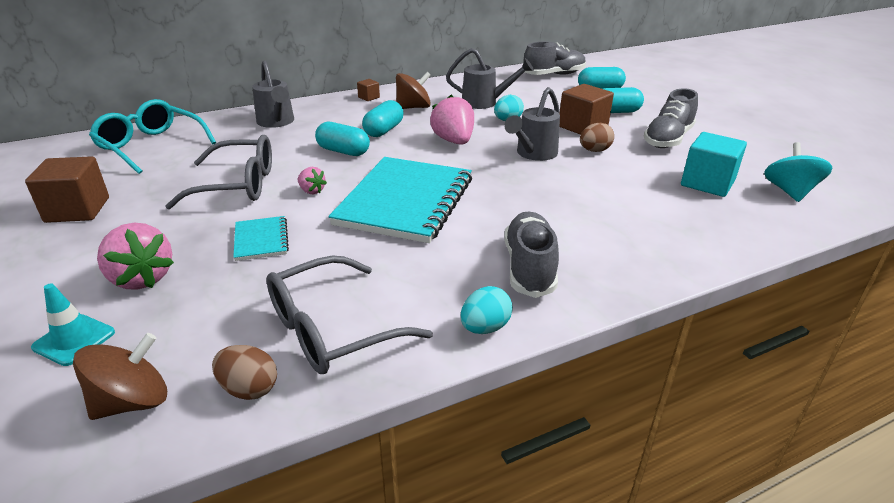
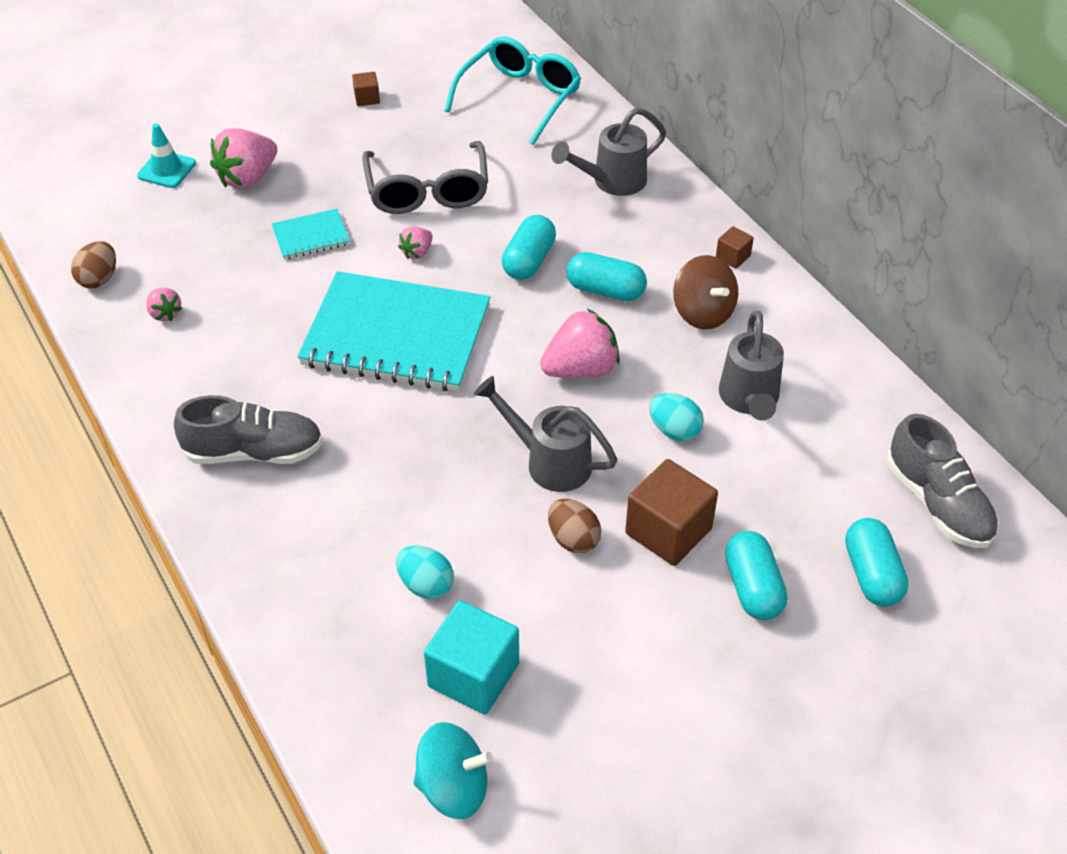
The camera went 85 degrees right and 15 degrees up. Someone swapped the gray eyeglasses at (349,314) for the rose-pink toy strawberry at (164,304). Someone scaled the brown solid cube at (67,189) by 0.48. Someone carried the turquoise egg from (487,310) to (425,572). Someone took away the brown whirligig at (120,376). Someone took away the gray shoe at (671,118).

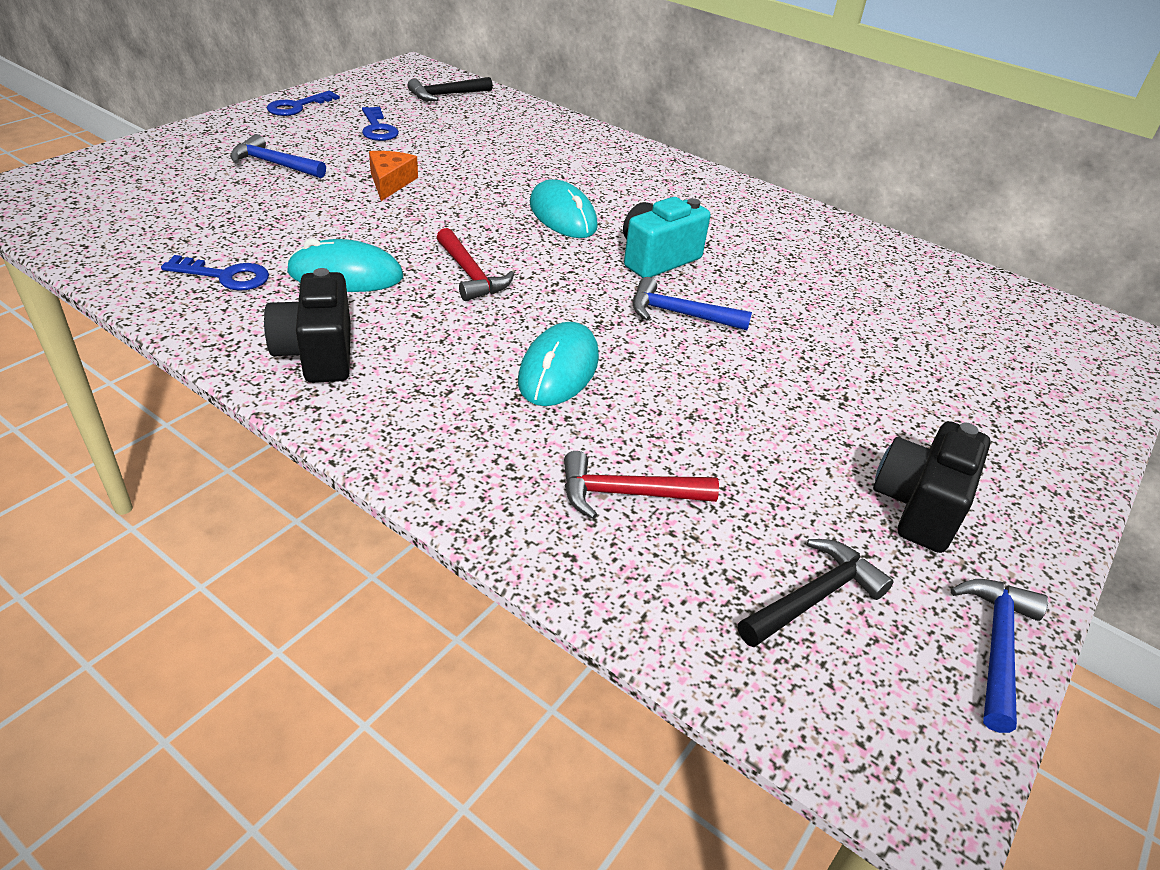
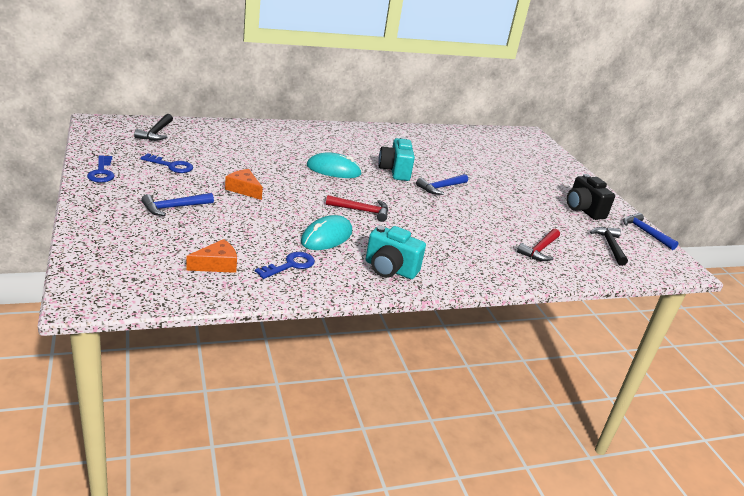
The camera went 55 degrees left and 10 degrees down. Someone put down the orange cheese at (211,256). Someone repainted the ebony camera at (307,325), which became the turquoise camera at (396,252). Someone took away the turquoise mouse at (558,364).

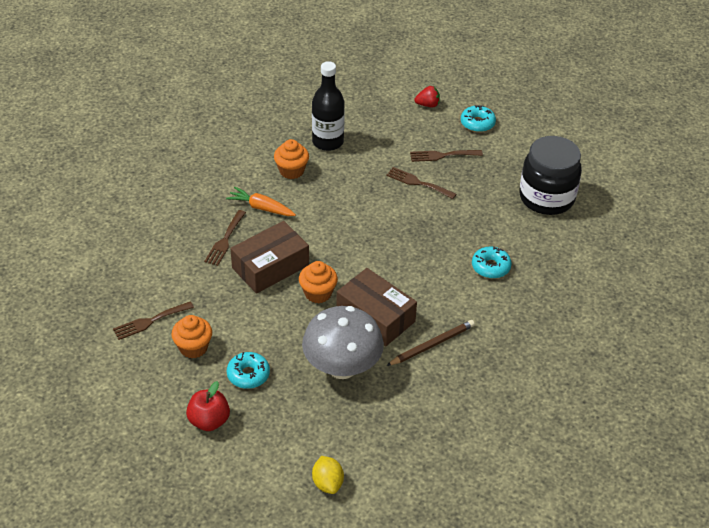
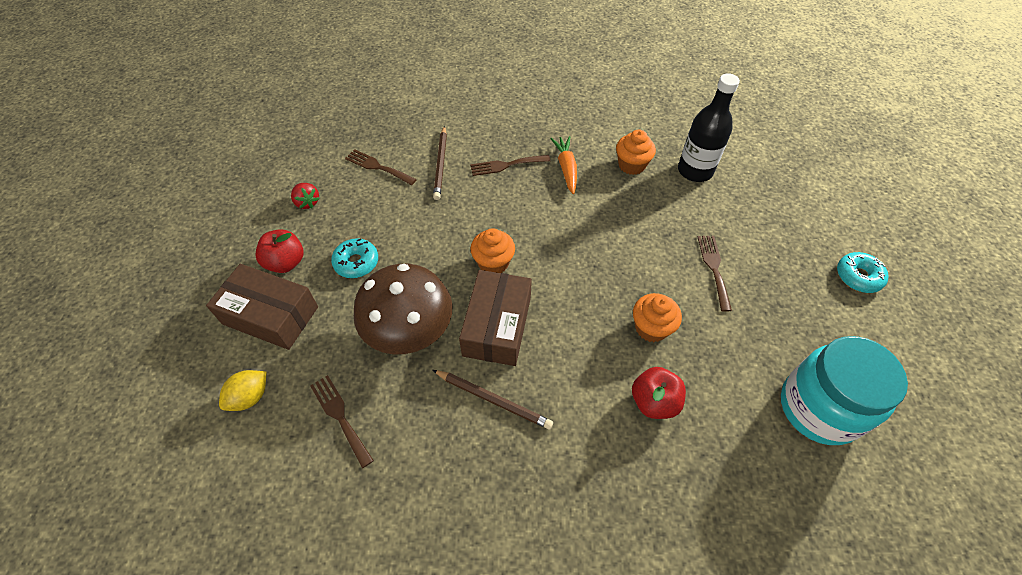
The camera went 60 degrees right and 10 degrees up. Someone carried the brown package from (269,257) to (262,307). Someone carried the red toy strawberry from (427,96) to (305,196). Someone carried the brown table fork from (446,156) to (342,421). Someone repainted the gray toadstool at (343,342), which became the brown toadstool at (403,309). Someone put down the brown wooden pencil at (440,163). Someone swapped the turquoise doughnut at (492,263) for the red toy apple at (659,393). Someone carried the orange fairy cake from (191,337) to (657,317). Someone repainted the ebony preserve jar at (551,175), which became the turquoise preserve jar at (844,390).

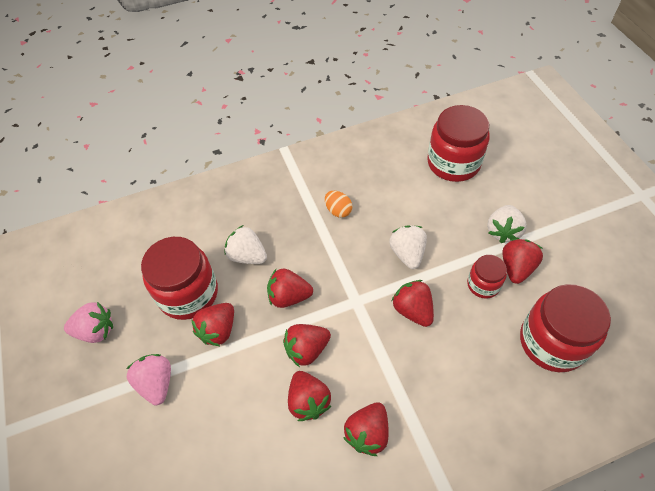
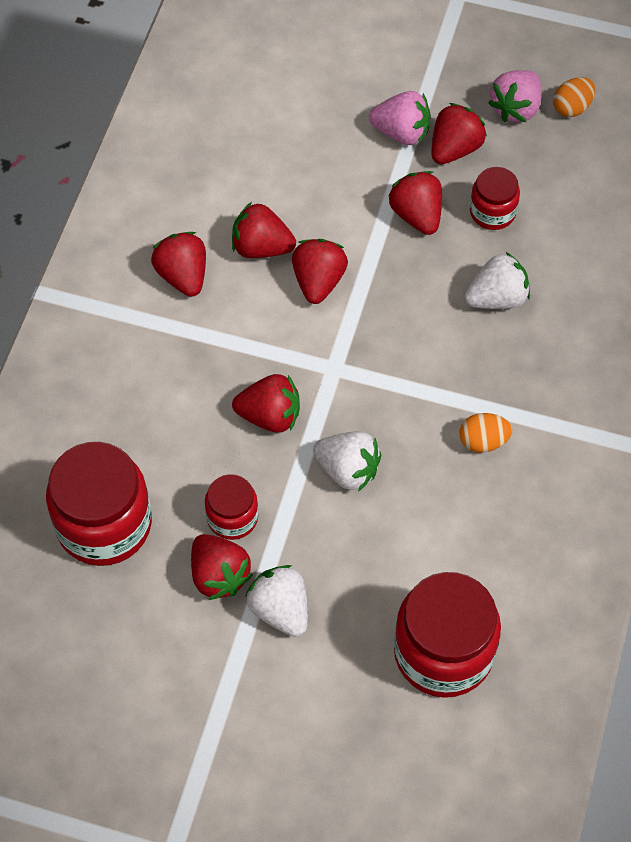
The camera went 125 degrees right and 5 degrees up. Someone carried the red toy strawberry from (290,288) to (459,133). Someone scaled the red preserve jar at (179,278) by 0.53. Someone put down the orange egg at (574,97).

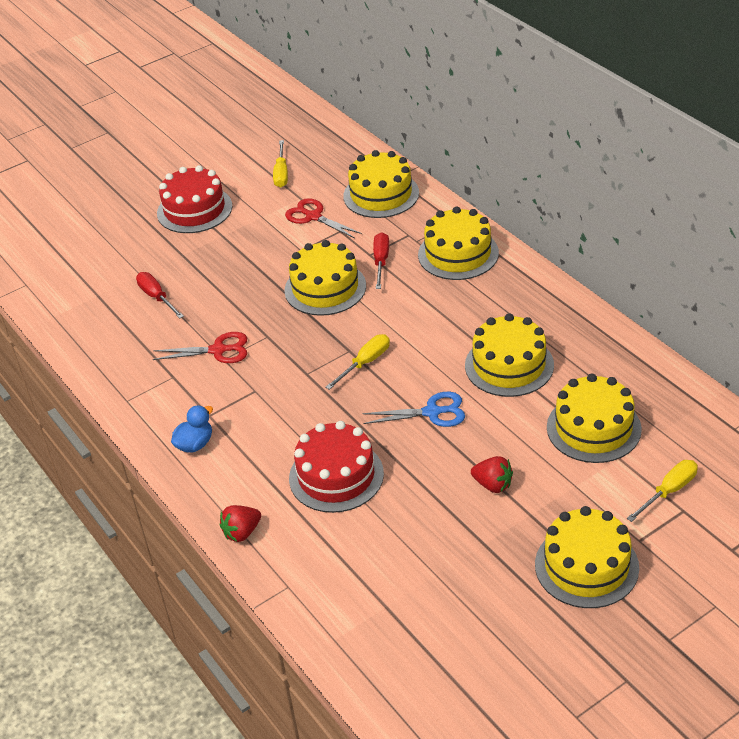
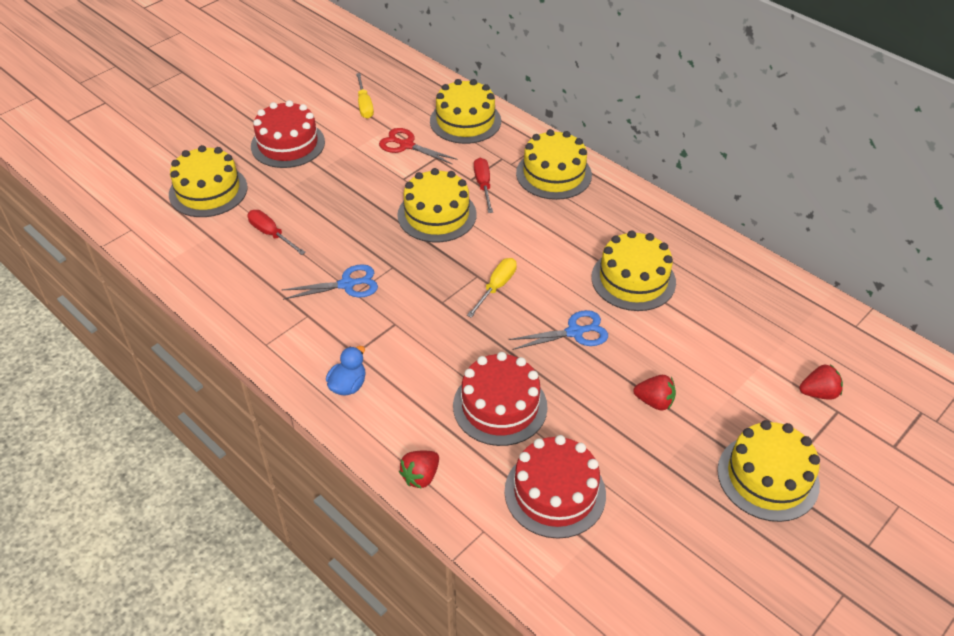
The camera went 15 degrees left and 5 degrees up. Someone carried the golden cake from (594,418) to (208,181). Someone repainted the red scissors at (200,347), which became the cobalt scissors at (330,282). Someone put down the red cake at (555,487). Someone swapped the golden screwdriver at (662,491) for the red toy strawberry at (821,382).

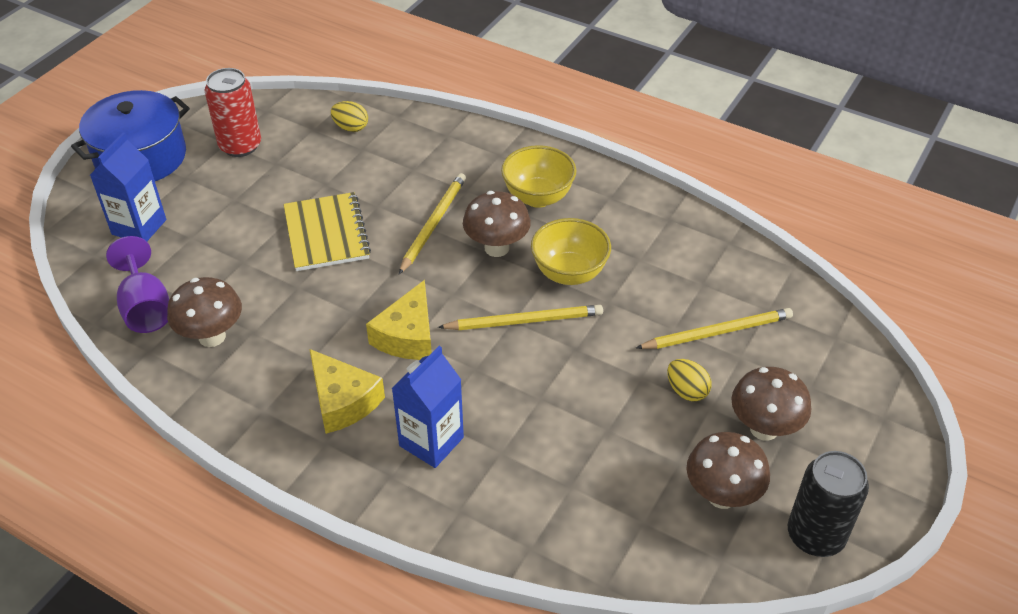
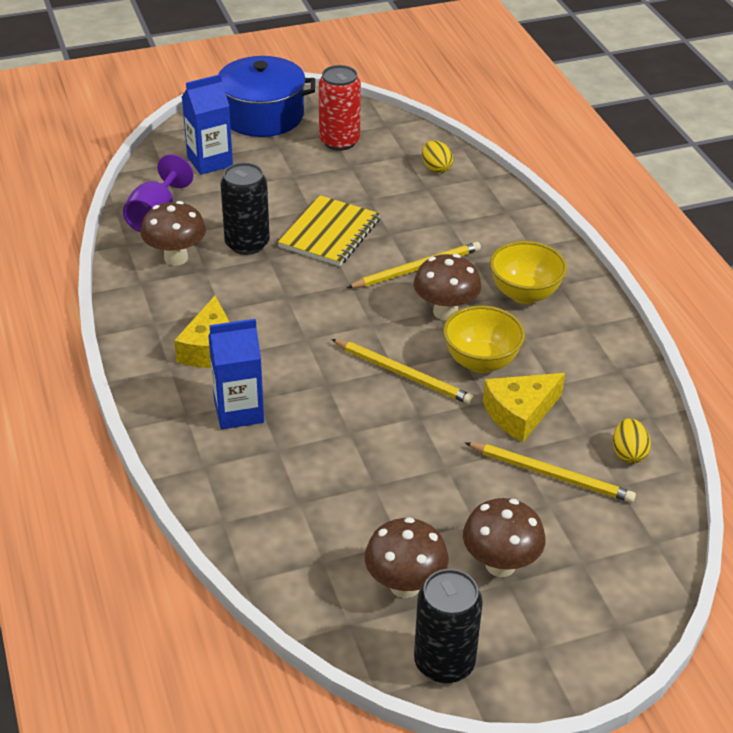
The camera went 40 degrees right and 5 degrees down. Someone put down the ebony soda can at (245,209). Someone carried the golden cheese from (399,320) to (524,407). Someone carried the golden egg from (689,380) to (632,440).

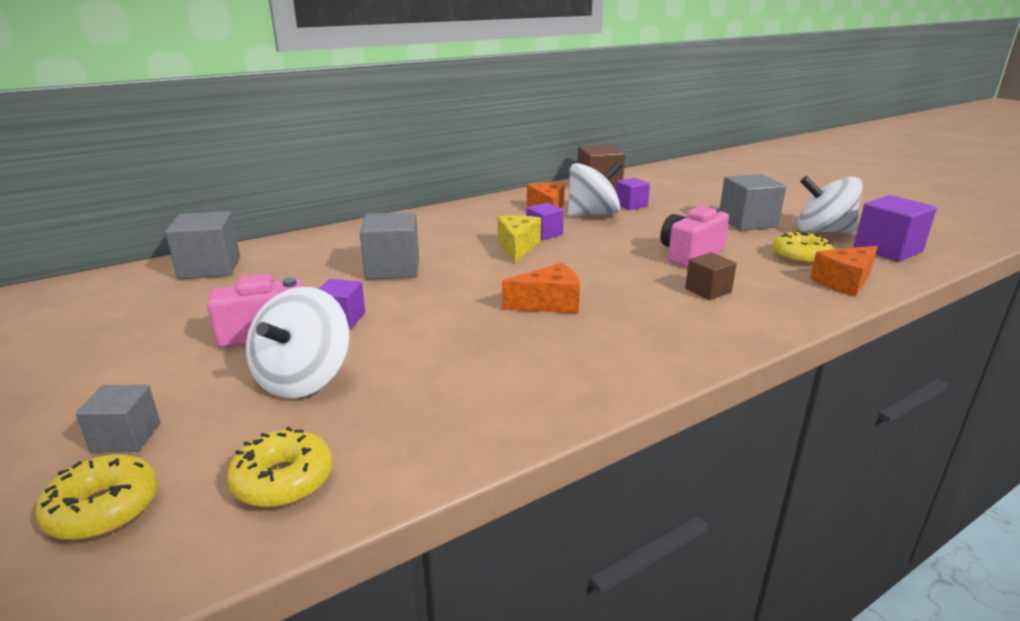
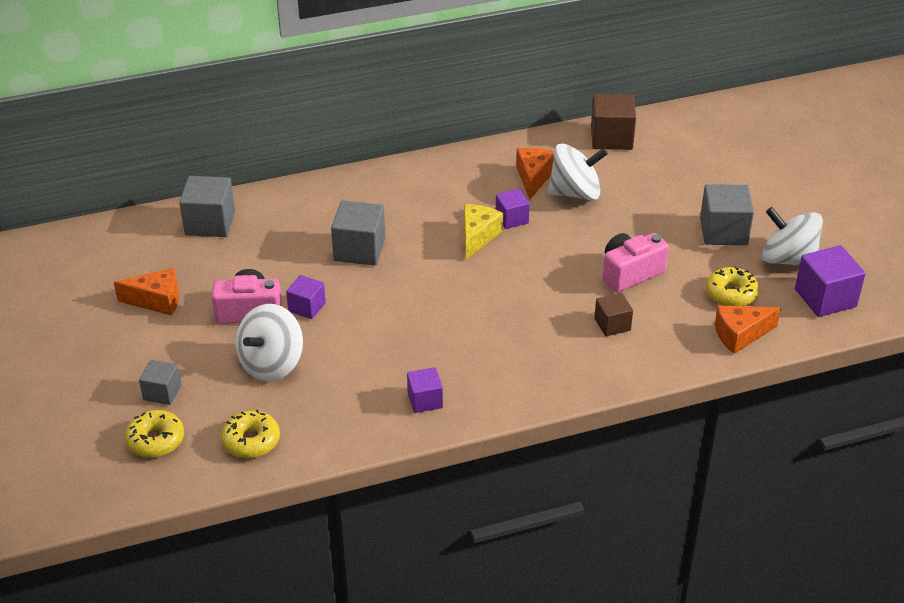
The camera went 15 degrees right and 15 degrees up. Someone carried the orange cheese from (541,288) to (146,292). Someone carried the royal purple solid cube from (633,194) to (425,390).

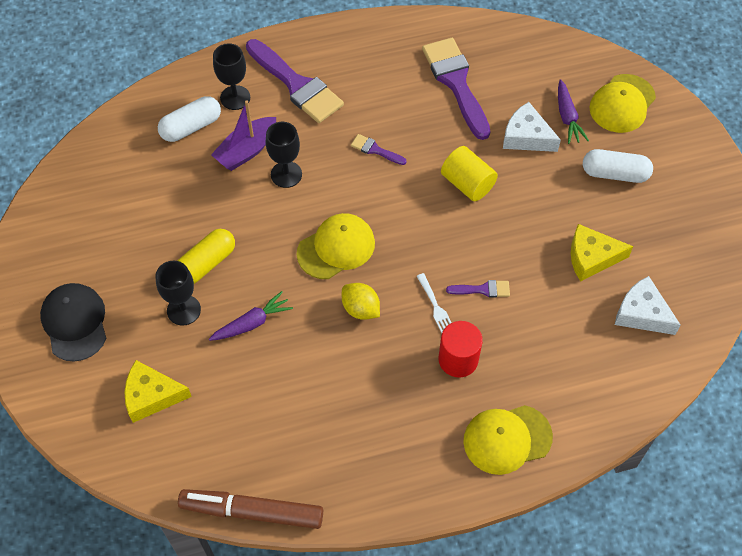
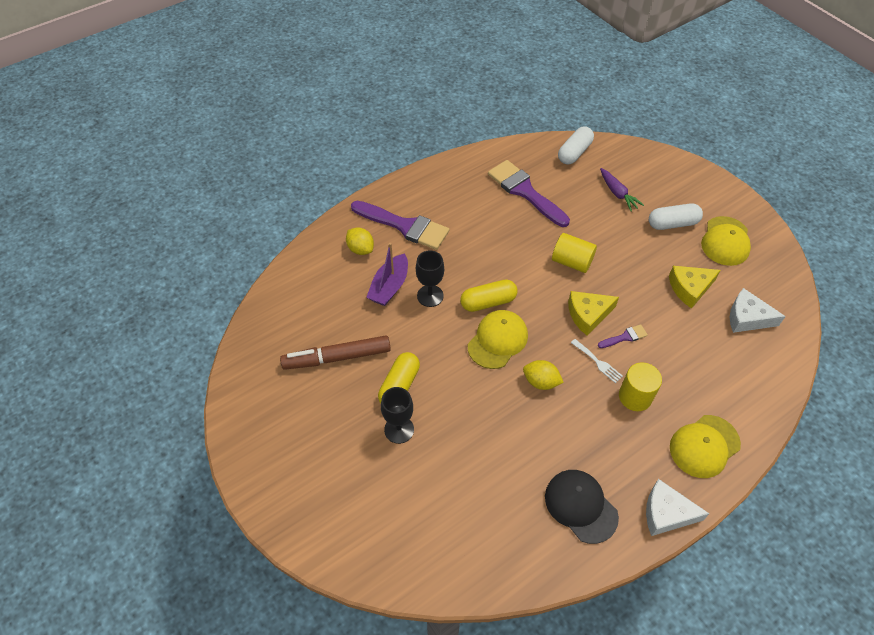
The camera went 20 degrees left and 5 degrees down. Someone carried the brown marker pen from (250,509) to (335,353). Someone swapped the ebony wine glass at (231,76) for the golden lemon at (360,241). Someone put down the golden capsule at (489,295). Someone carried the ebony peaked cap from (73,322) to (582,507). Someone carried the pure white capsule from (189,119) to (576,145). Someone carried the golden cheese from (158,391) to (593,313). Someone repainted the red cylinder at (461,349), which became the golden cylinder at (640,386). Someone carried the pure white cheese from (532,127) to (677,507). Someone carried the golden peaked cap from (622,103) to (726,241). Someone took away the royal purple toy carrot at (251,316). Someone took away the royal purple paintbrush at (379,149).

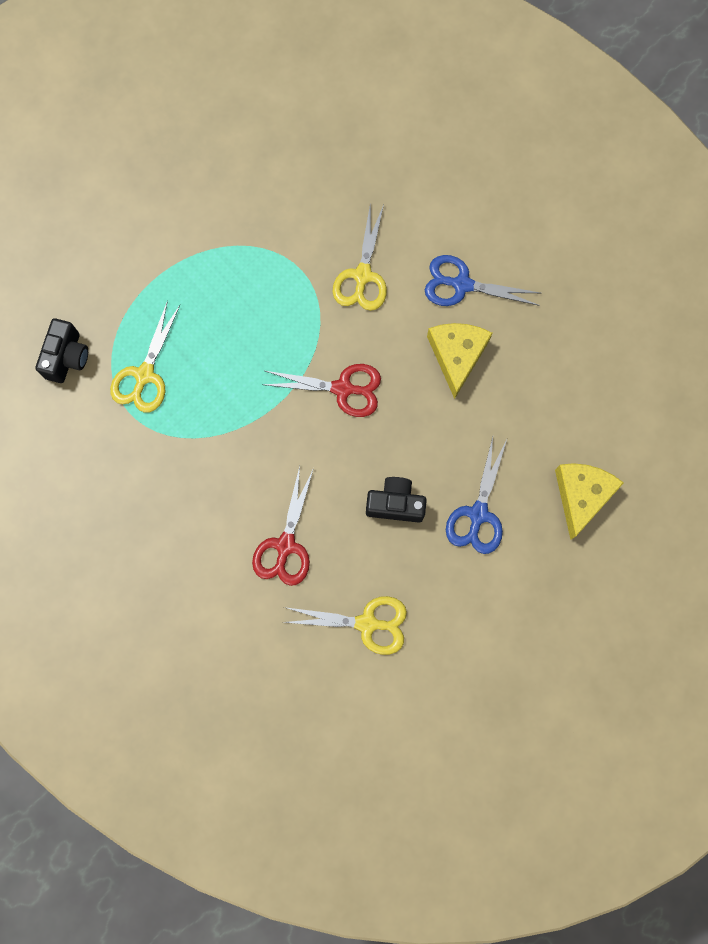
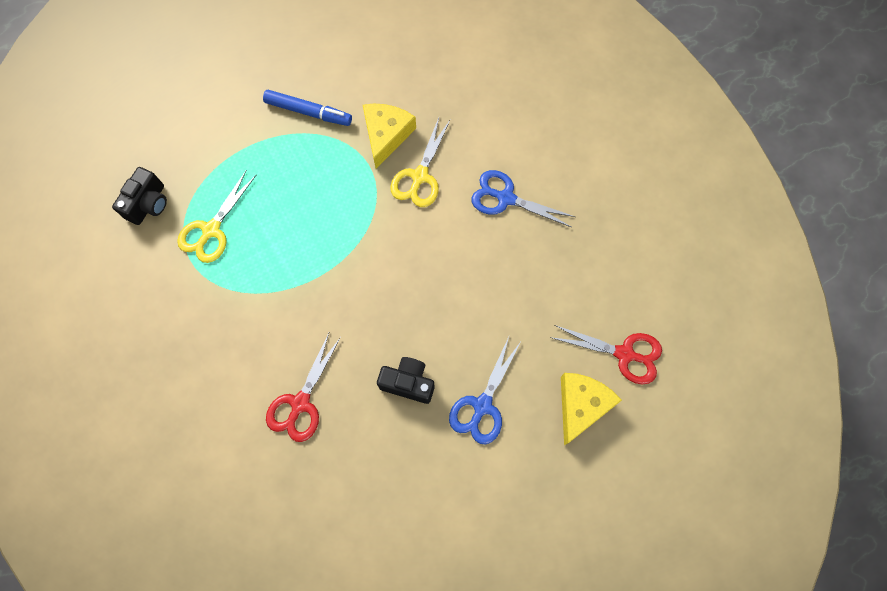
The camera went 10 degrees right and 5 degrees down. Someone put down the cobalt marker pen at (307,108). Someone carried the golden cheese from (459,361) to (389,136). Someone carried the red scissors from (321,390) to (606,354). Someone took away the golden scissors at (345,625).

